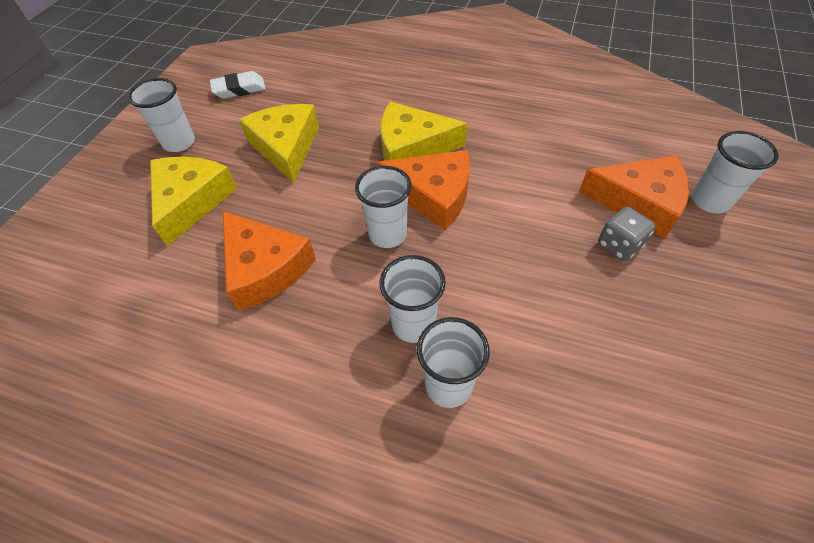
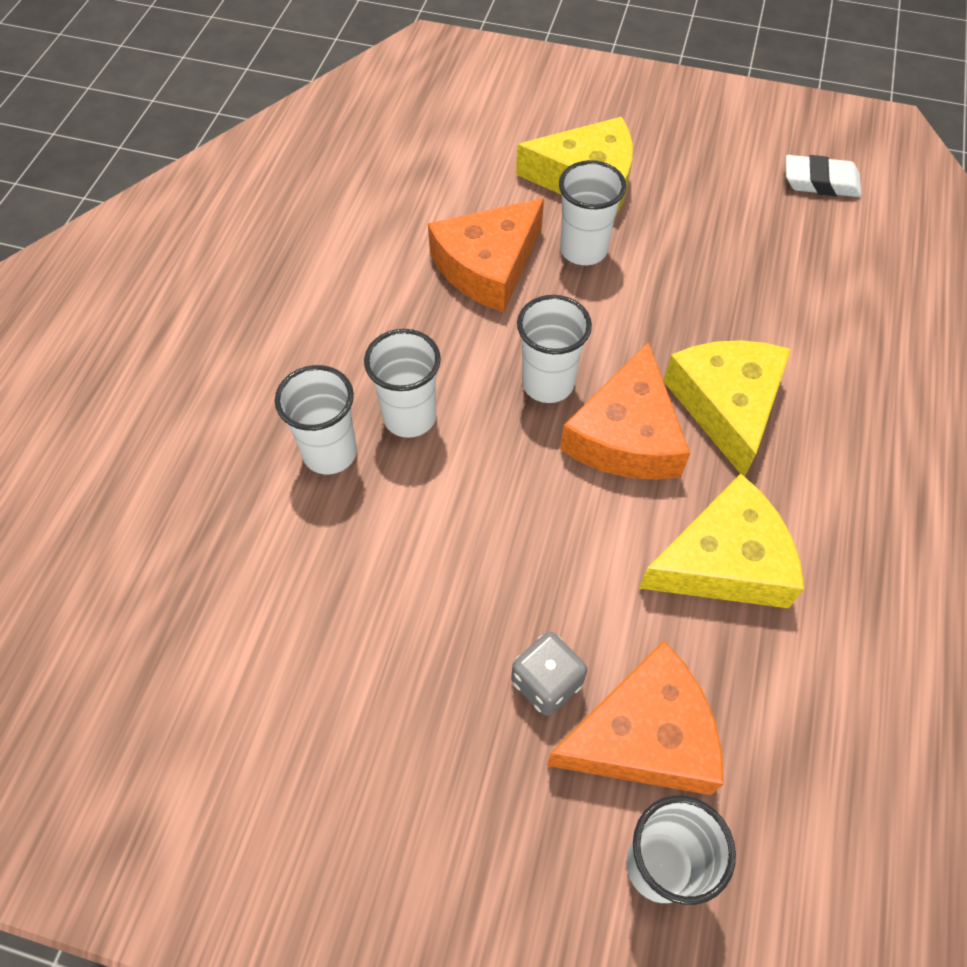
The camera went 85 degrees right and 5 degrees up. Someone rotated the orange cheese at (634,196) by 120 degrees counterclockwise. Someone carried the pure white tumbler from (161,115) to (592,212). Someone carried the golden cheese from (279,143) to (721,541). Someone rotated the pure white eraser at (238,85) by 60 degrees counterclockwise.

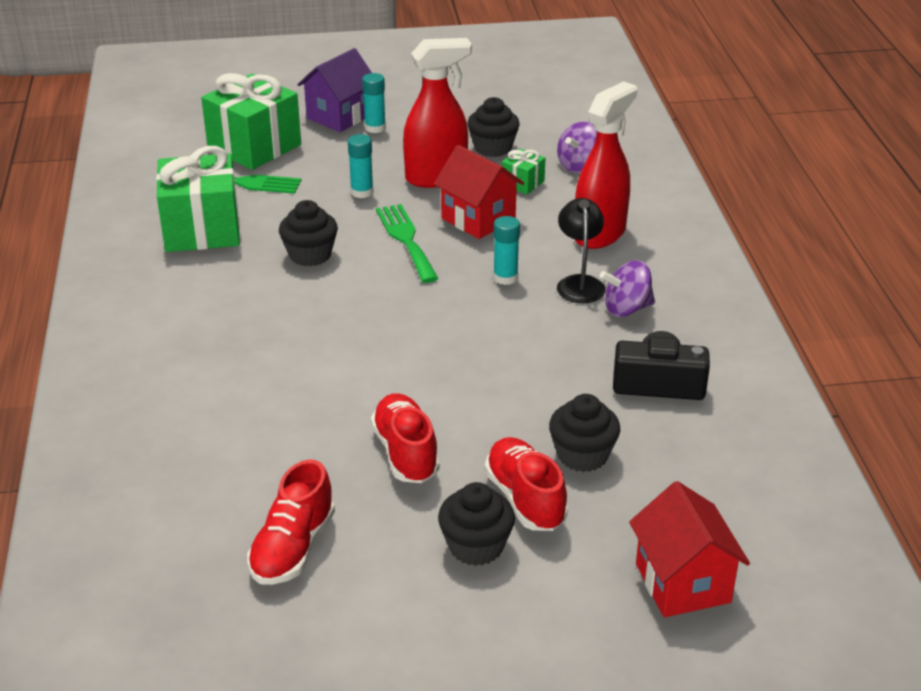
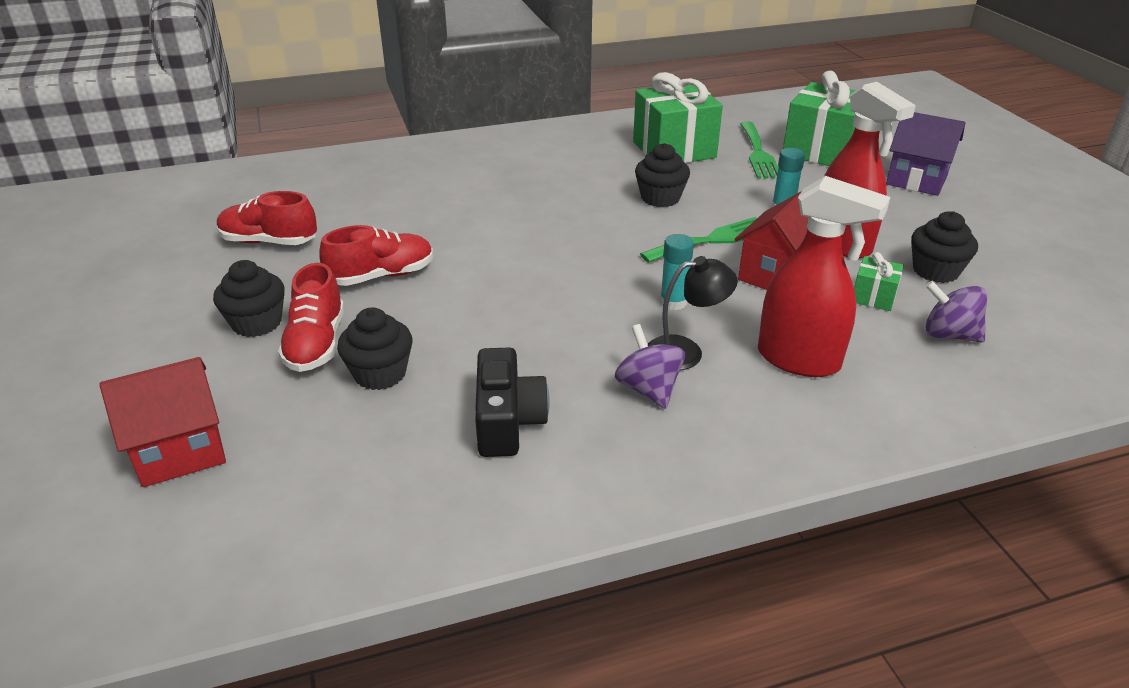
The camera went 80 degrees right and 0 degrees up. Someone rotated the red shoe at (526,484) by 120 degrees clockwise. Someone took away the turquoise glue at (374,103).

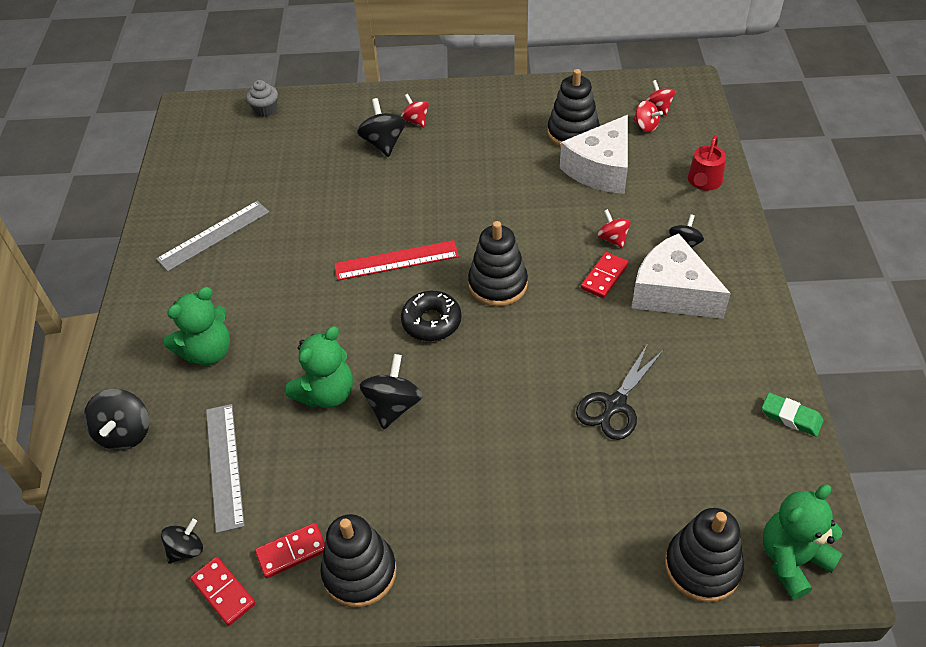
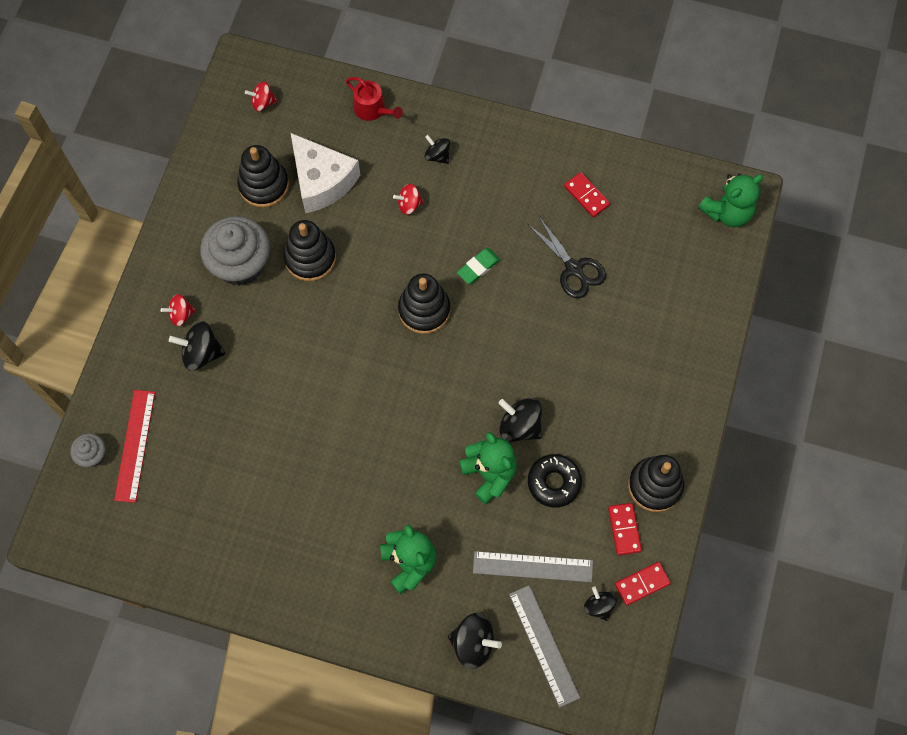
The camera went 75 degrees left and 20 degrees up. Someone carried the red ruler from (396,260) to (134,446). Someone put down the gray fairy cake at (235,251). Someone carried the ebony ring stacker from (704,555) to (310,250). Someone carried the leaf-green eraser from (793,414) to (478,266). Someone carried the gray ruler from (212,236) to (544,646). Someone carried the ebony doughnut from (431,316) to (555,481). Someone carried the red domino from (605,275) to (587,194). Someone rotated the leaf-green stuffed bear at (803,542) by 105 degrees counterclockwise. Someone took away the pure white cheese at (681,276). Someone took away the red whirligig at (648,116).

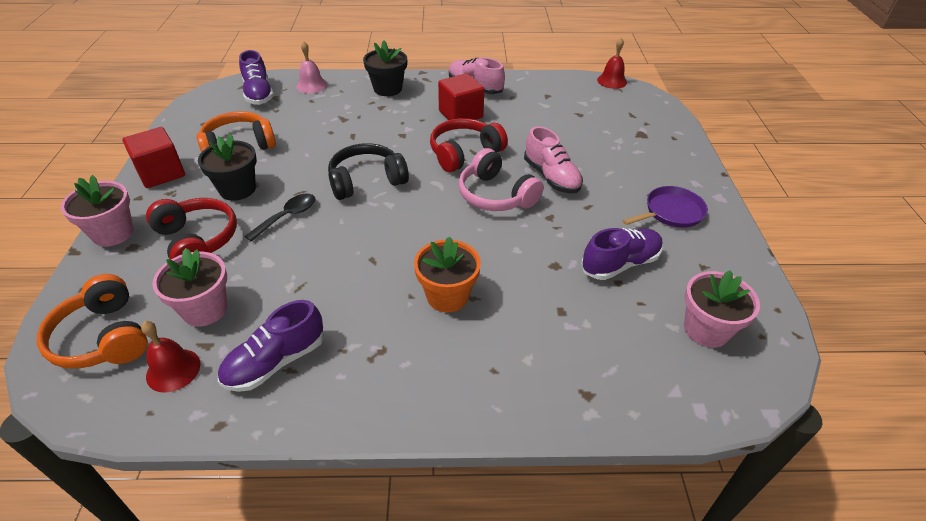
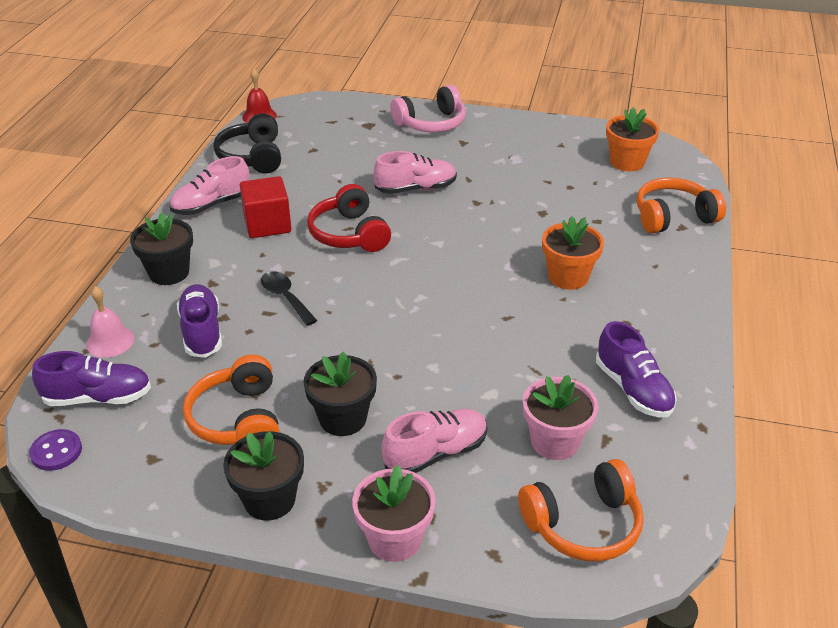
The camera went 75 degrees left and 5 degrees down. Someone put down the royal purple button at (55,450). Someone carried the royal purple shoe from (622,254) to (199,321). Someone carried the ebony over-ear headphones from (368,171) to (247,143). Someone swapped the red solid cube at (153,157) for the ebony plant pot at (263,476). Someone carried the ebony spoon from (280,218) to (289,298). Someone swapped the red over-ear headphones at (191,228) for the rose-pink shoe at (435,441). Someone carried the rose-pink over-ear headphones from (501,179) to (428,109). Someone repainted the rose-pink plant pot at (722,309), which became the orange plant pot at (632,139). Someone put down the orange over-ear headphones at (681,205). Someone took away the red school bell at (171,357). Someone took away the royal purple frying pan at (665,207).

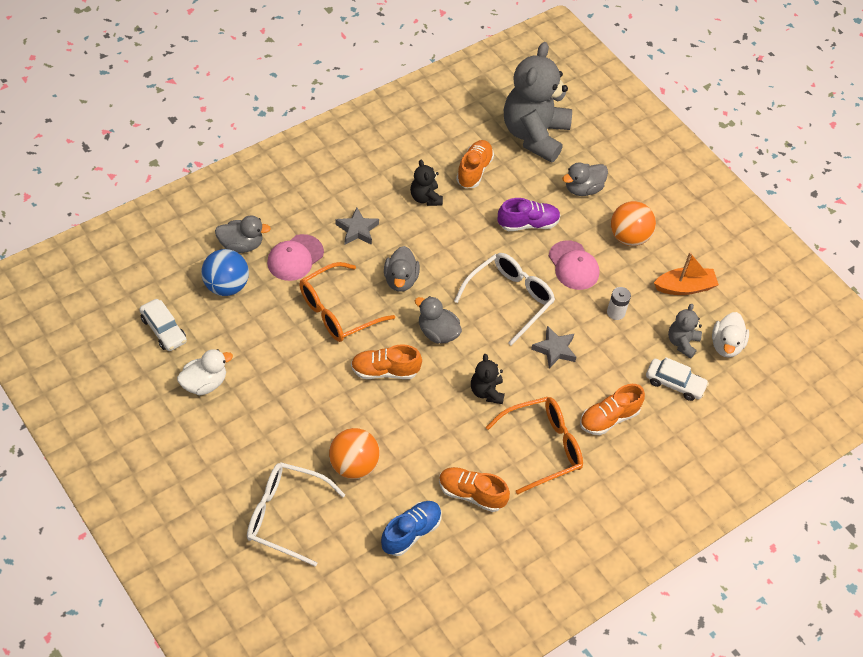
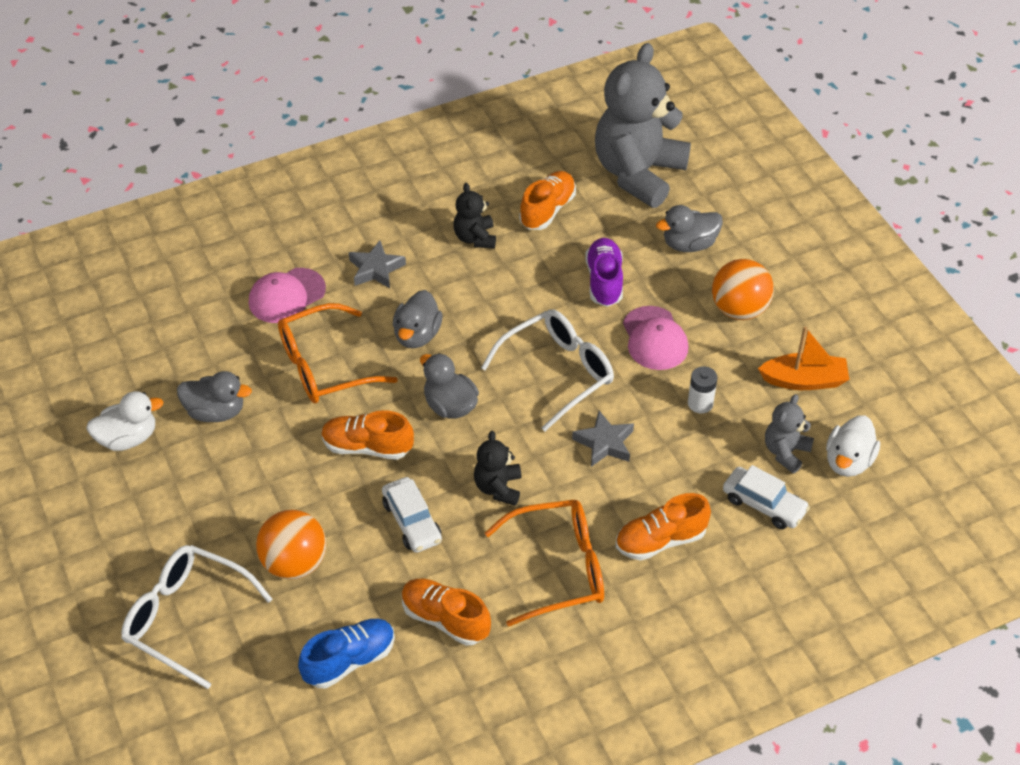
The camera went 15 degrees right and 5 degrees down. Someone carried the gray duck from (243,234) to (214,396). Someone carried the pure white toy car from (163,325) to (412,515). Someone rotated the royal purple shoe at (529,214) by 90 degrees counterclockwise. Someone took away the cobalt ball at (225,272).

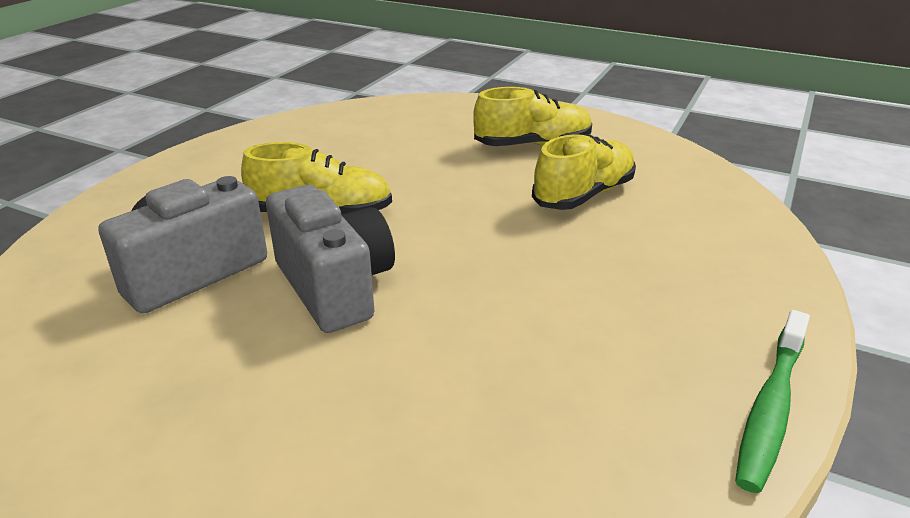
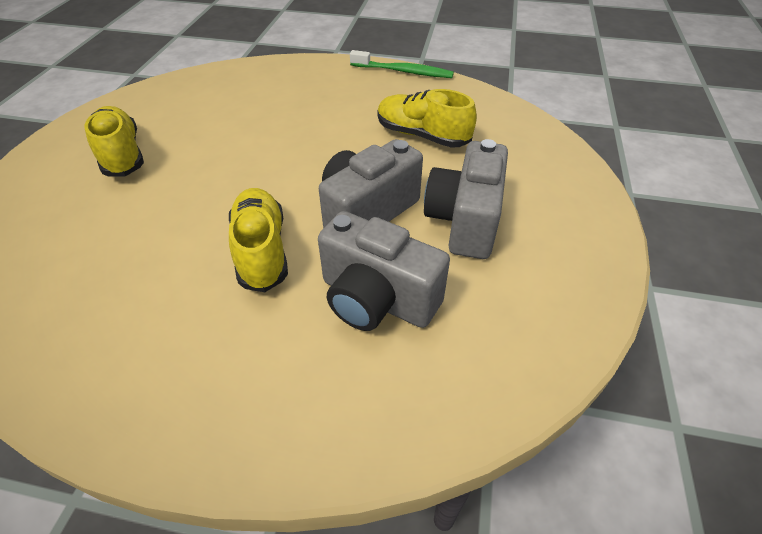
The camera went 105 degrees left and 15 degrees up. Someone carried the golden shoe from (584,172) to (427,118). Someone put down the gray camera at (466,199).

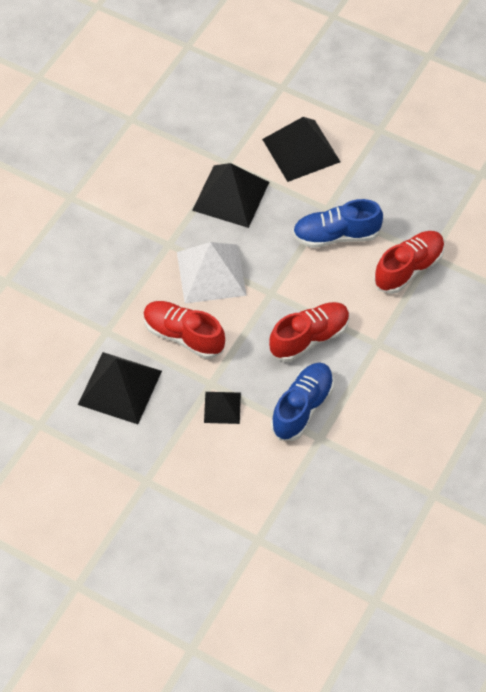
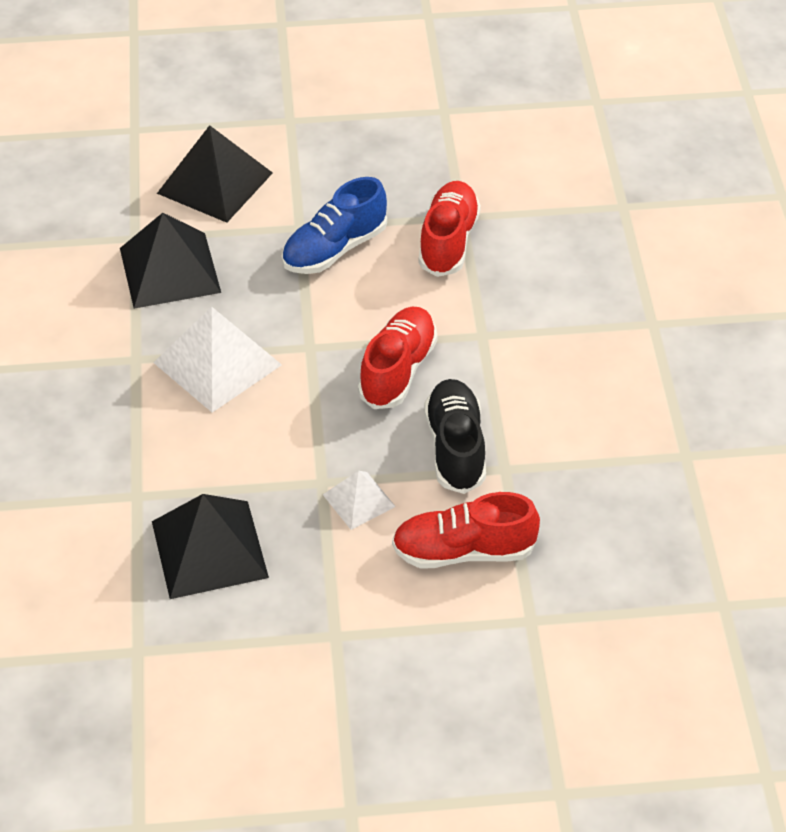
The camera went 35 degrees left and 10 degrees down. Someone repainted the ebony pyramid at (222,408), which became the pure white pyramid at (359,500). Someone carried the red shoe from (184,330) to (466,530). Someone repainted the cobalt shoe at (302,401), which became the ebony shoe at (455,436).

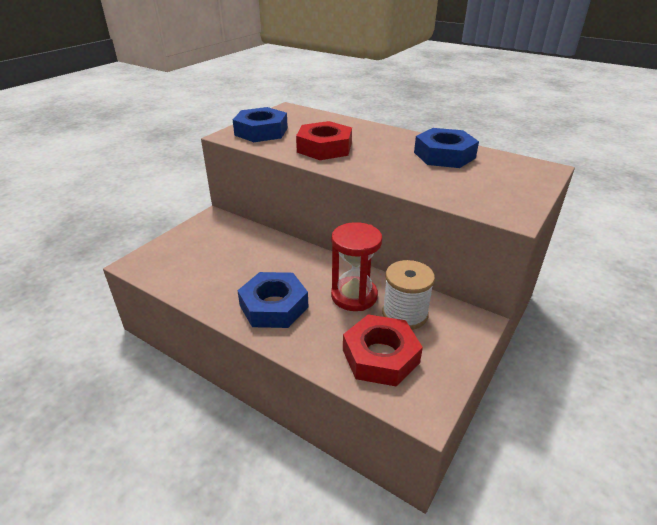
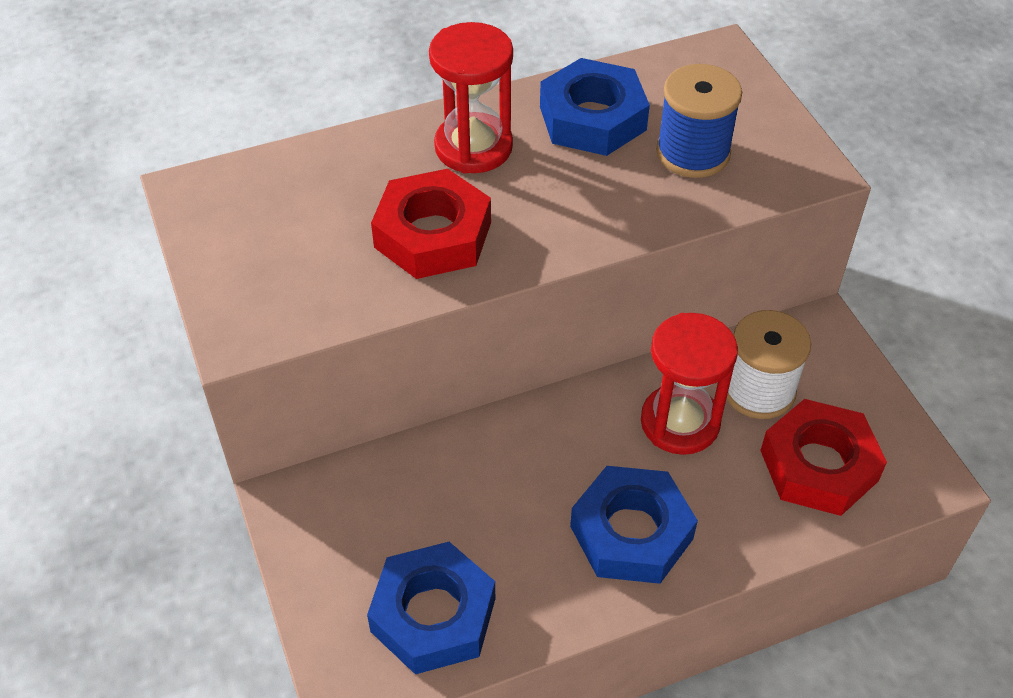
The camera went 55 degrees left and 15 degrees up. Someone carried the cobalt hex nut from (260,124) to (431,608). Someone put down the red sandglass at (471,97). Someone put down the cobalt bobbin at (699,121).

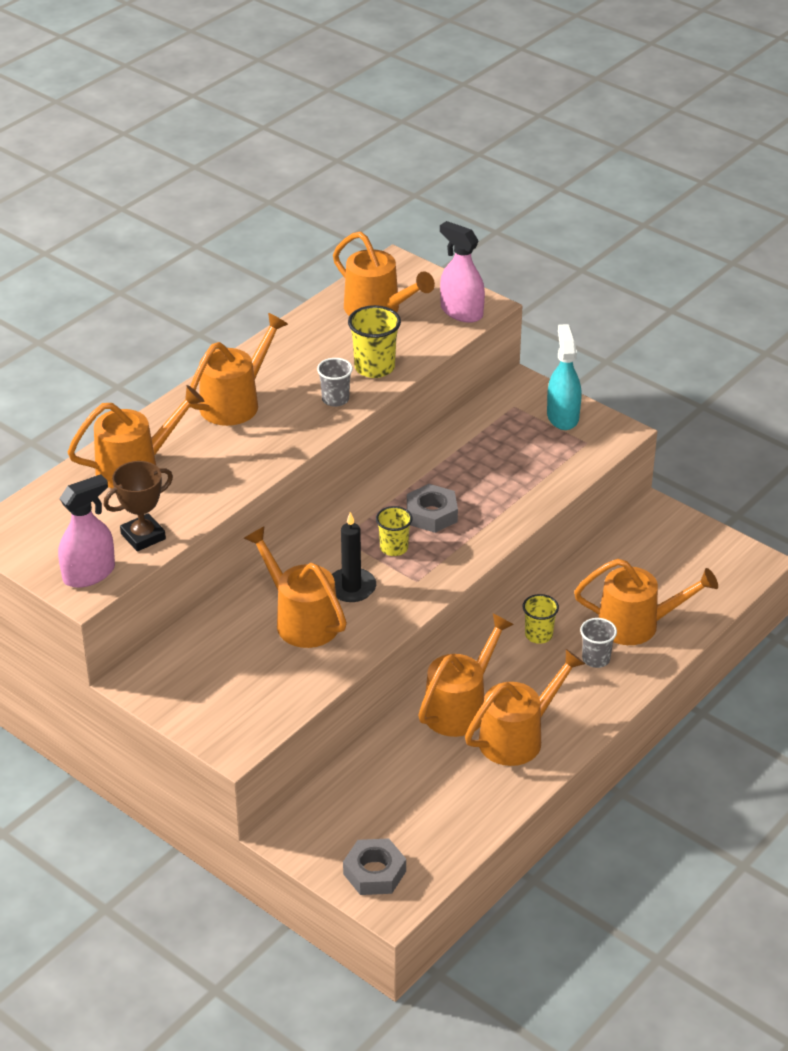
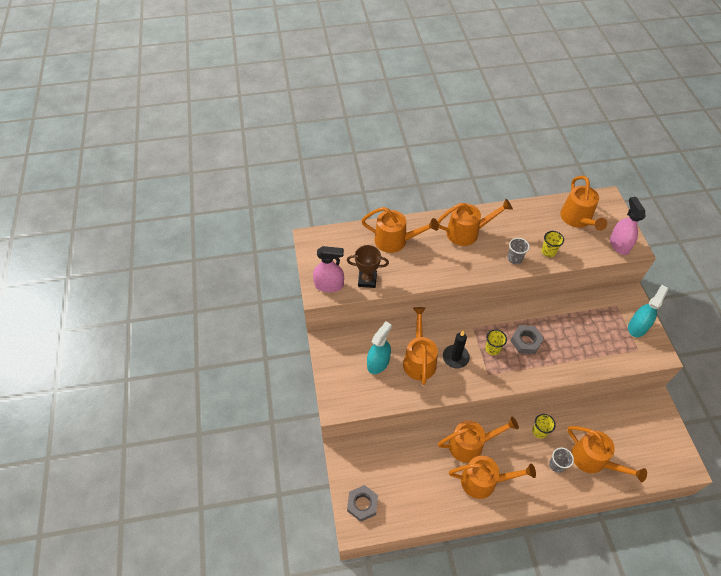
The camera went 40 degrees right and 15 degrees up. Someone put down the turquoise spray bottle at (379,348). Someone scaled the golden tumbler at (374,341) by 0.66.

